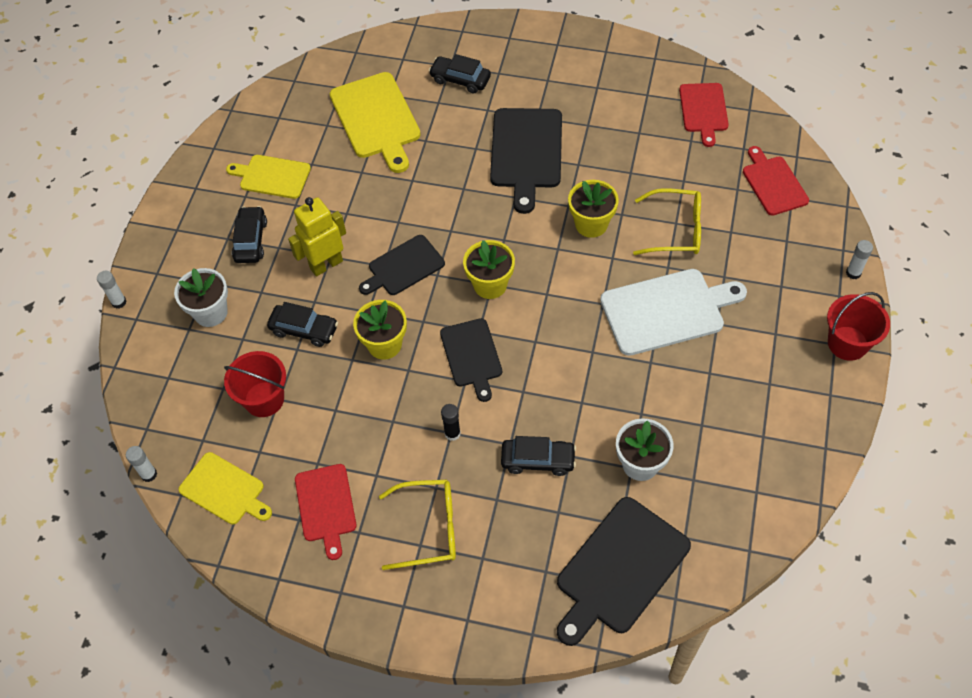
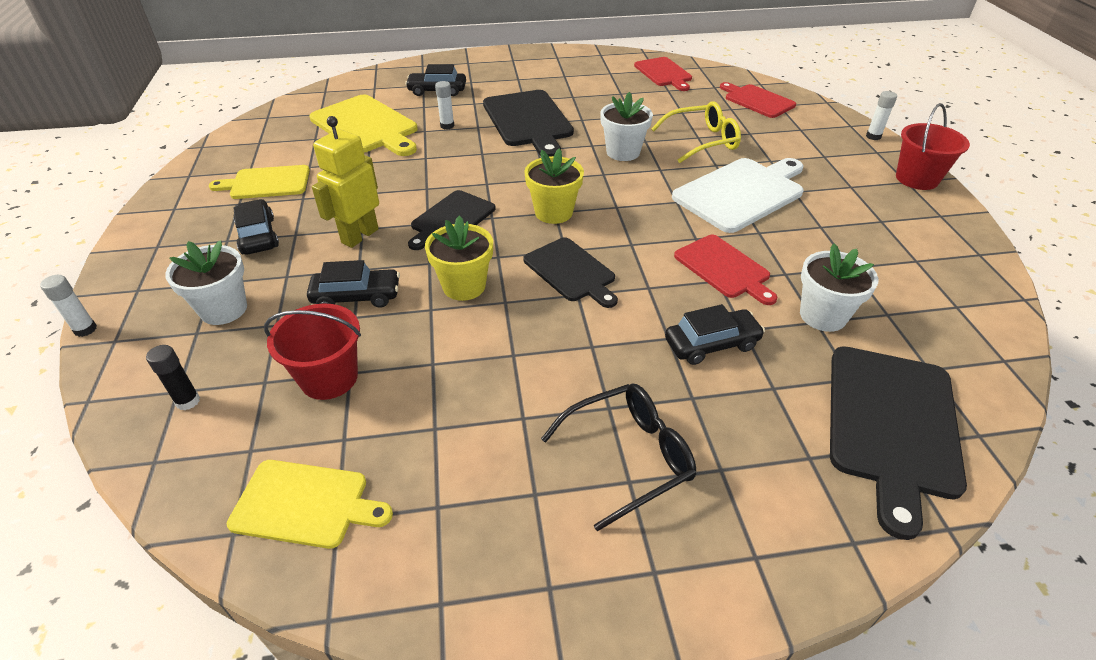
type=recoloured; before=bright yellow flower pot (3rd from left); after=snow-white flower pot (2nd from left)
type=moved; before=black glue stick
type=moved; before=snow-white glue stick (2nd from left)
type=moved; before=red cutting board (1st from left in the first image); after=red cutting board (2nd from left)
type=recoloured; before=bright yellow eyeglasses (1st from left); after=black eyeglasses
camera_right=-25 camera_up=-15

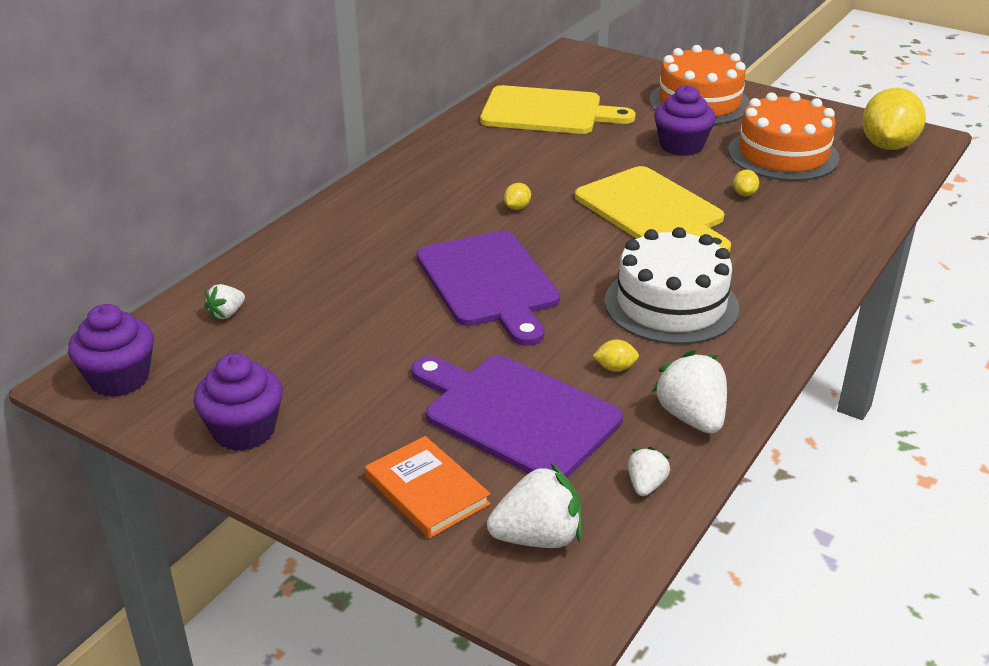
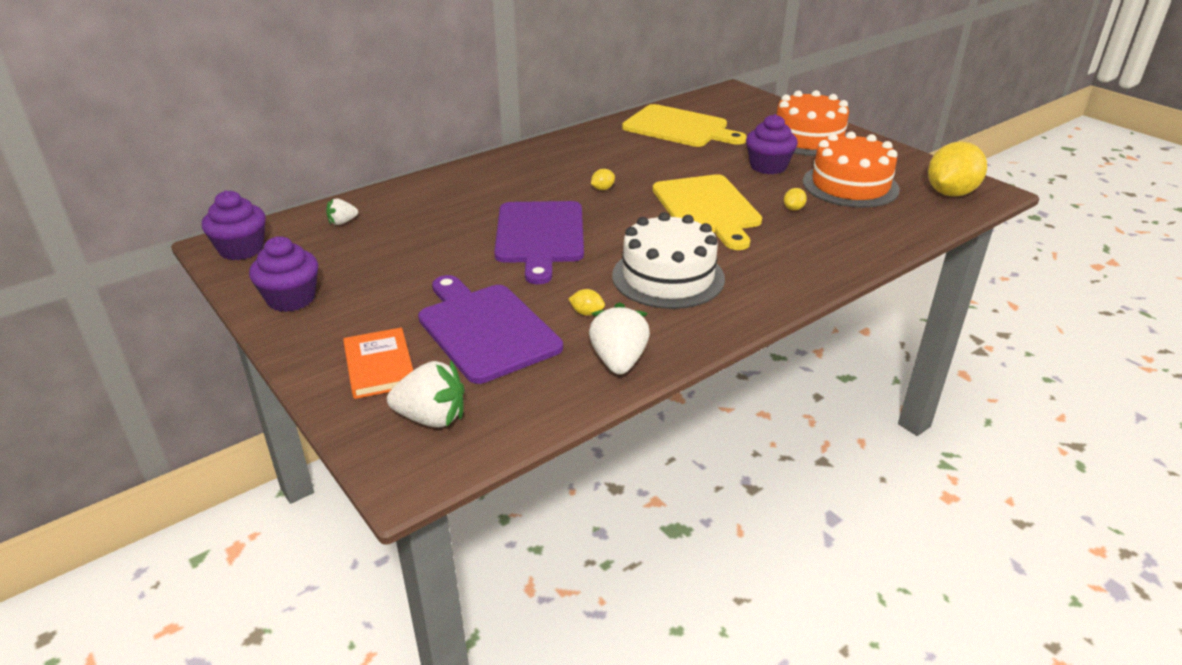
type=removed; before=snow-white toy strawberry (3rd from left)
camera_right=20 camera_up=0

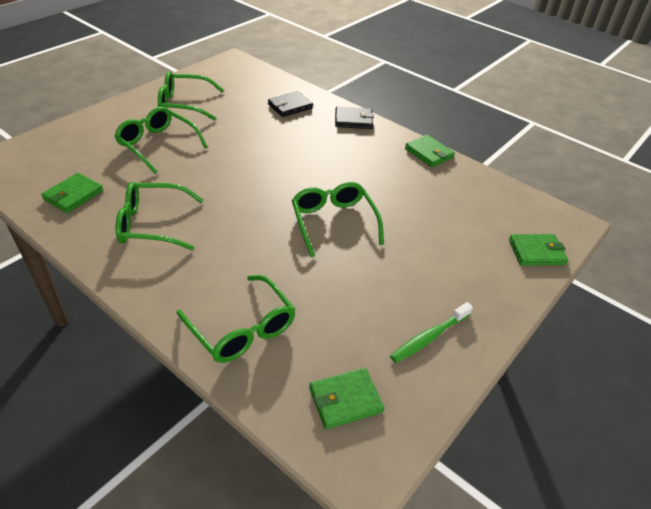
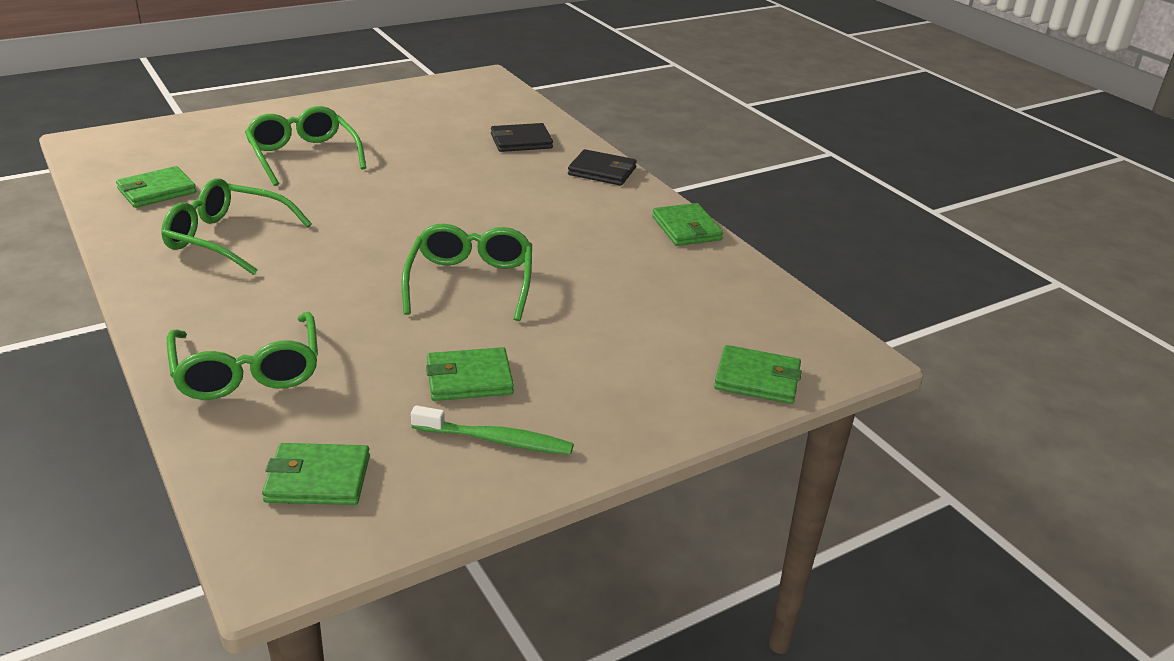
type=removed; before=green eyeglasses (3rd from left)
type=turned; before=green dental brush; turn=-150
type=added; after=green card wallet (3rd from left)
camera_right=20 camera_up=-10

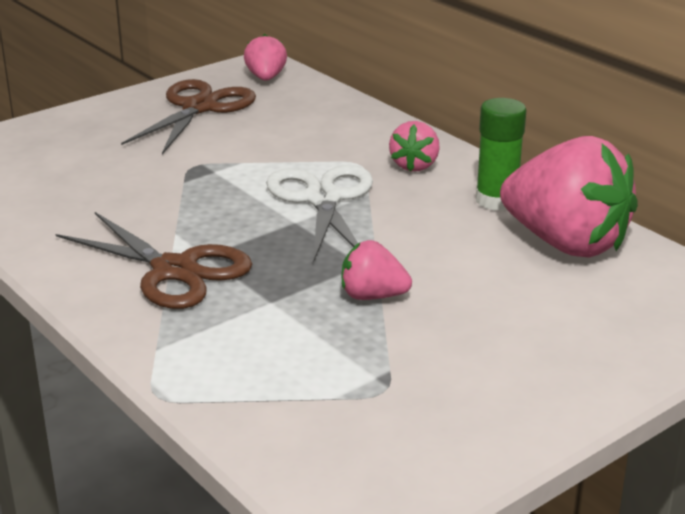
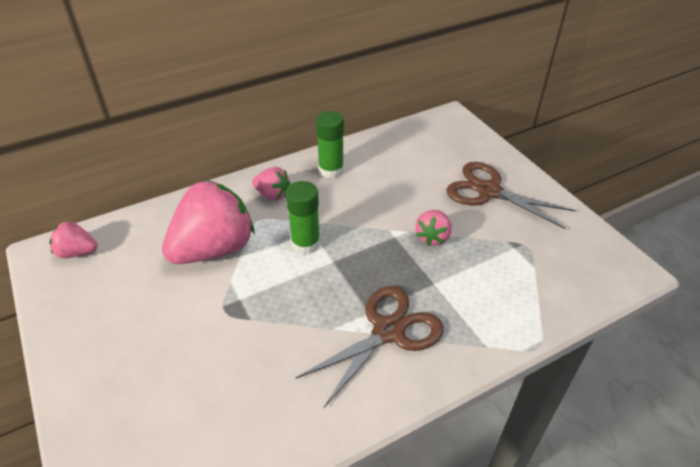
type=moved; before=dark brown pair of scissors (2nd from left)
type=moved; before=rosy toy strawberry (4th from left in the first image); after=rosy toy strawberry (2nd from left)
type=replaced; before=snow-white pair of scissors; after=green glue stick (1st from left)
camera_right=-80 camera_up=15

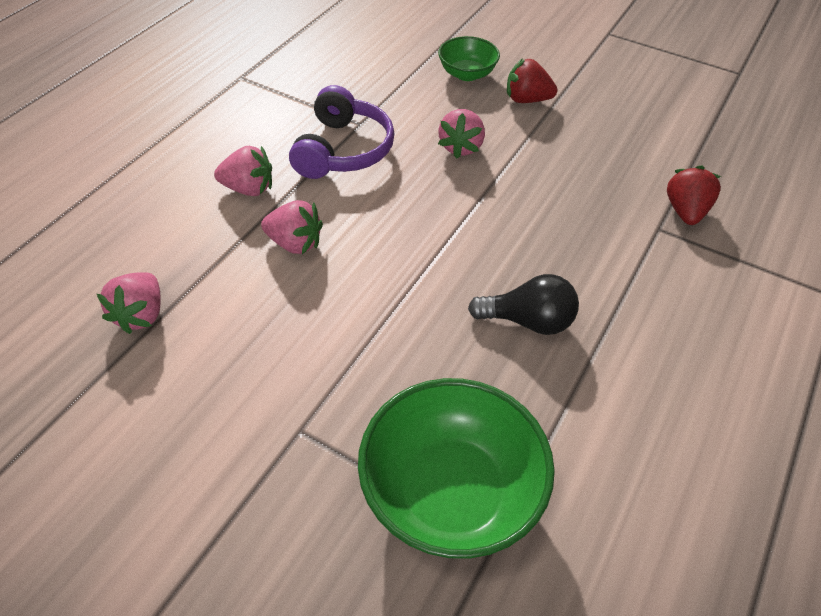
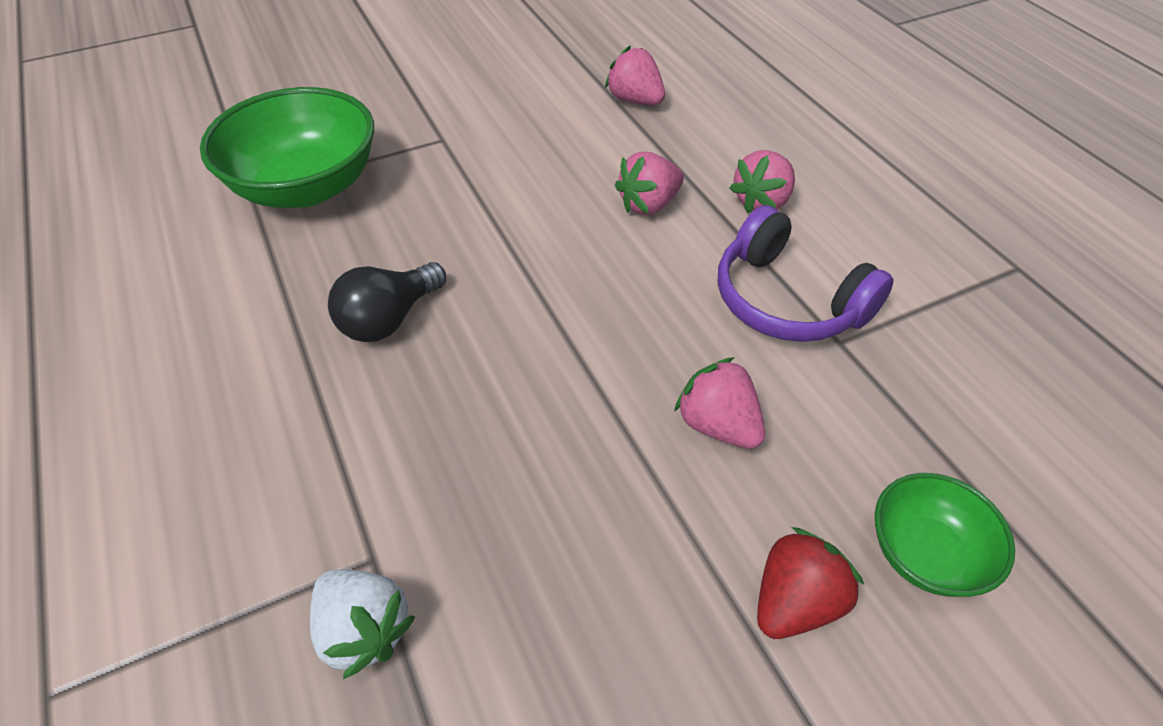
type=recoloured; before=red toy strawberry (2nd from left); after=snow-white toy strawberry
camera_right=125 camera_up=0

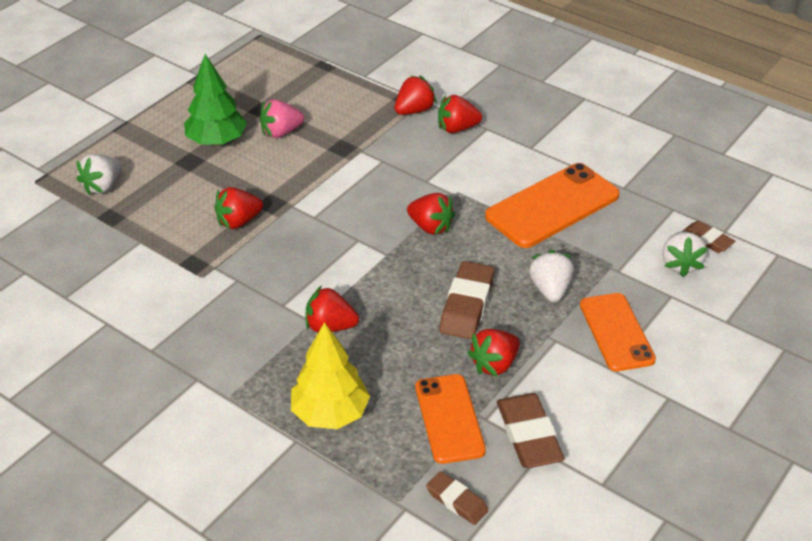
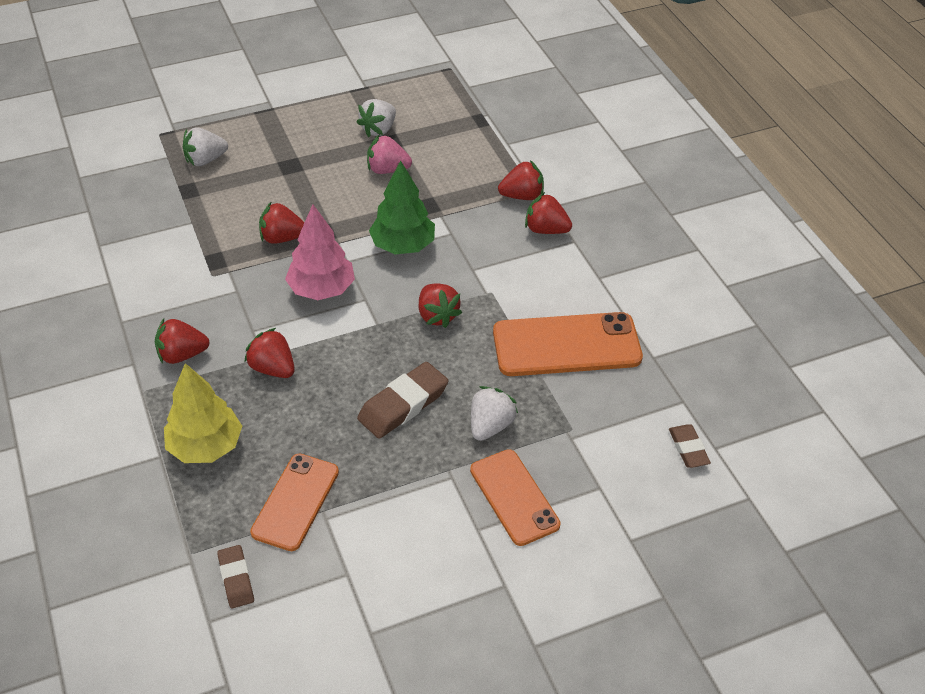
type=moved; before=green tree
type=moved; before=snow-white toy strawberry (3rd from left in the first image); after=snow-white toy strawberry (2nd from left)
type=turned; before=orange smartphone (3rd from left in the first image); turn=-45
type=moved; before=red toy strawberry (6th from left in the first image); after=red toy strawberry (1st from left)
type=removed; before=dark brown gum eraser (3rd from left)
type=added; after=rosy tree
camera_right=30 camera_up=5

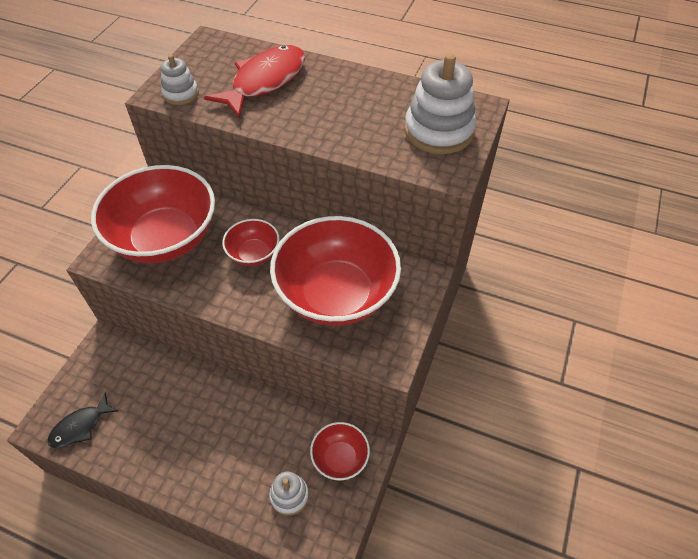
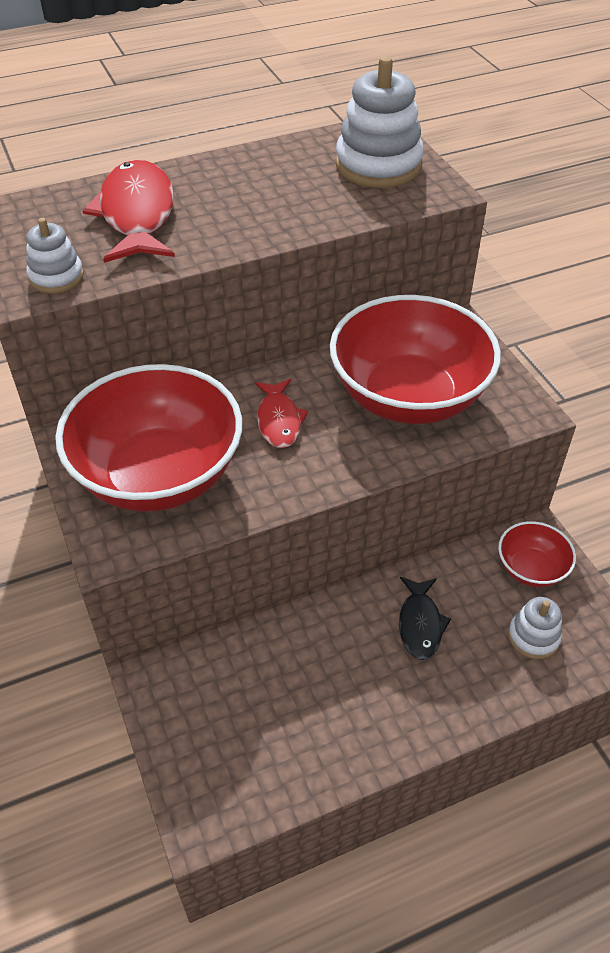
type=replaced; before=red serving bowl (2nd from left); after=red fish figure (2nd from left)
type=moved; before=black fish figure
camera_right=-45 camera_up=-5

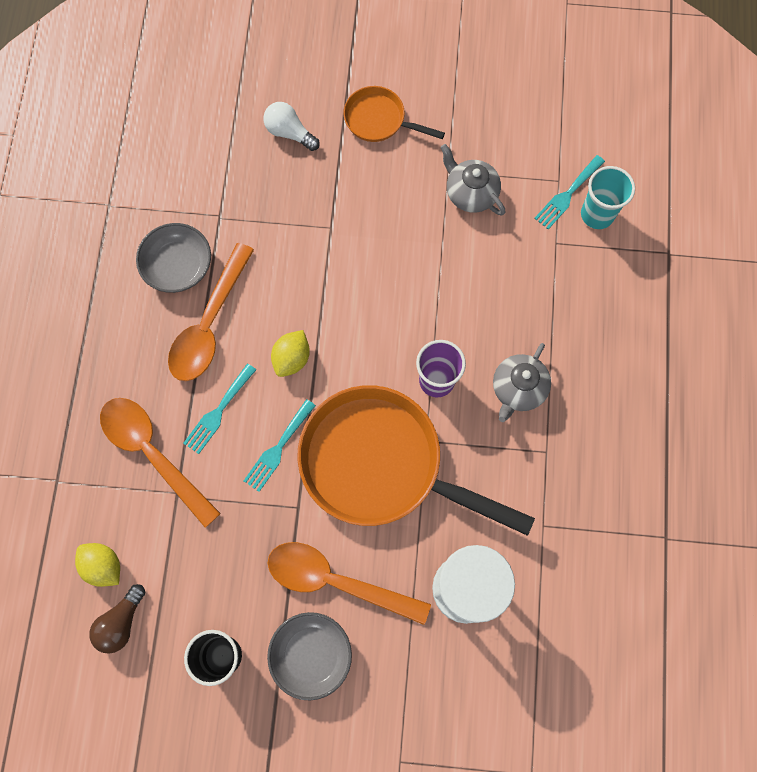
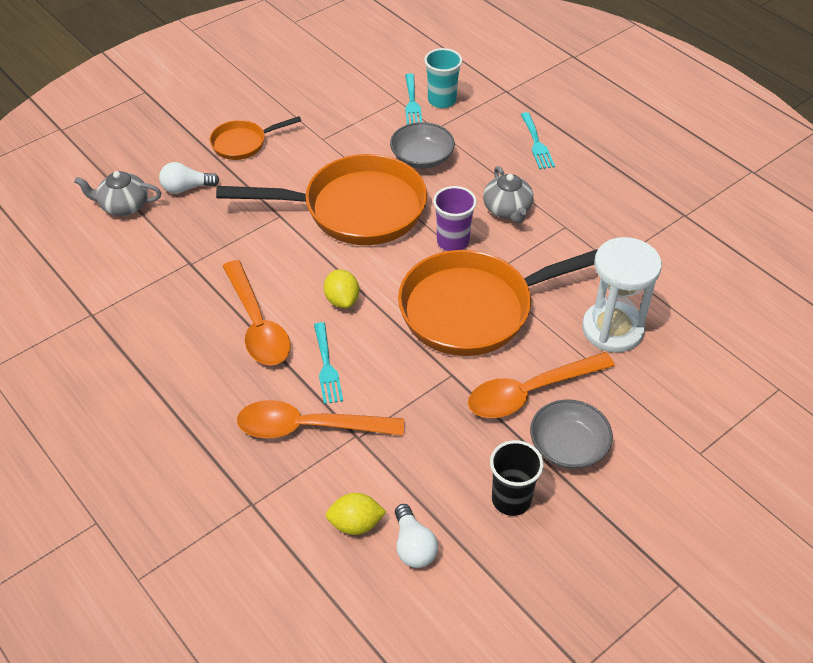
type=moved; before=ash-grey china teapot (1st from left)
type=moved; before=ash-grey serving bowl (1st from left)
type=moved; before=aqua dinner fork (2nd from left in the first image); after=aqua dinner fork (3rd from left)
type=recoloured; before=dark brown bulb; after=snow-white bulb (2nd from left)
type=added; after=orange pan (2nd from left)
camera_right=-45 camera_up=-25

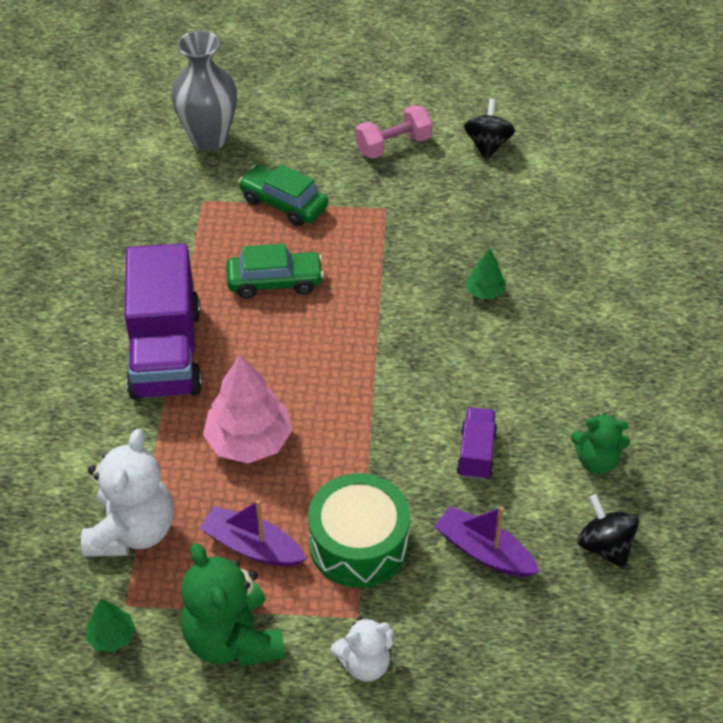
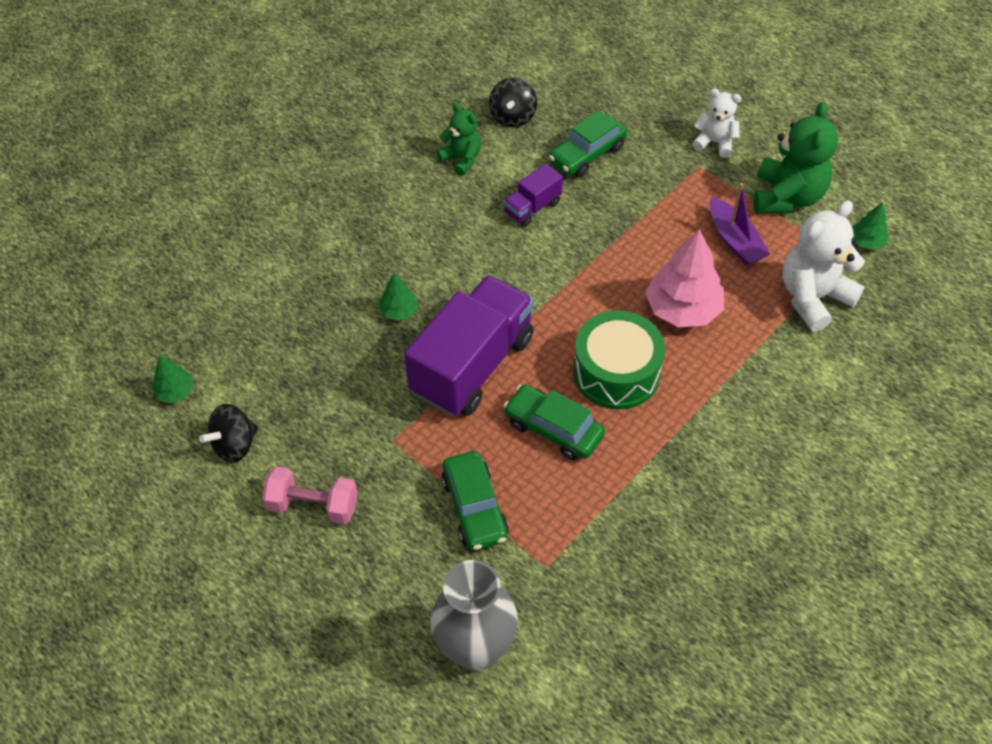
type=moved; before=purple truck (1st from left)
type=moved; before=green toy drum
type=replaced; before=purple toy boat (2nd from left); after=green car (3rd from left)
type=added; after=green tree (1st from left)
camera_right=-140 camera_up=5

